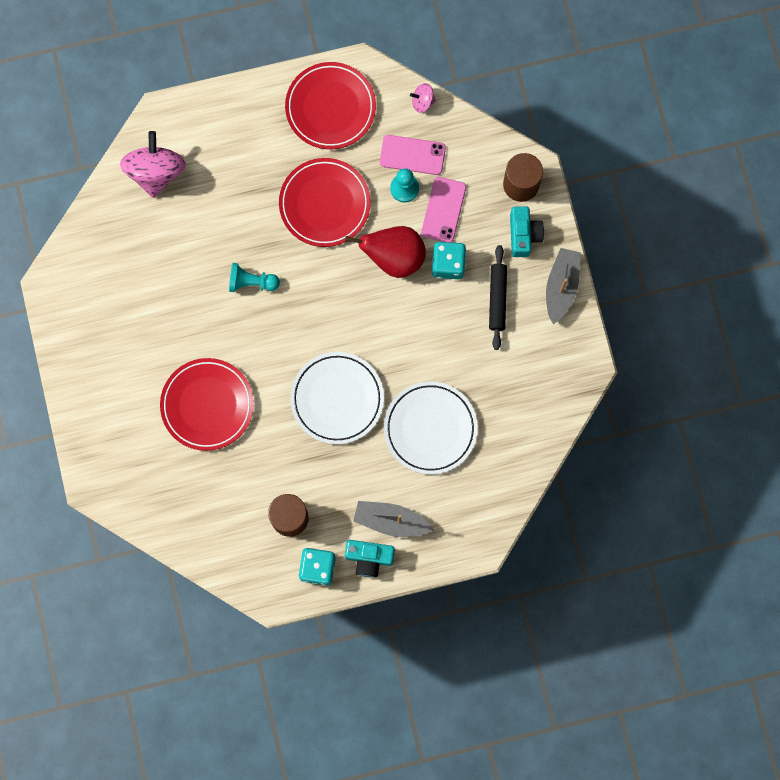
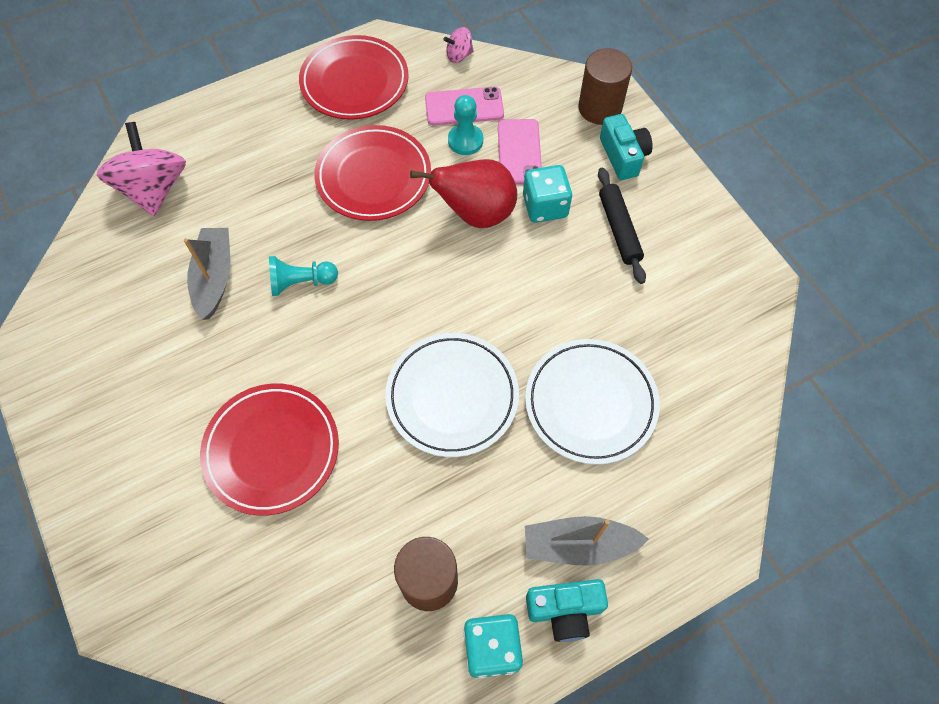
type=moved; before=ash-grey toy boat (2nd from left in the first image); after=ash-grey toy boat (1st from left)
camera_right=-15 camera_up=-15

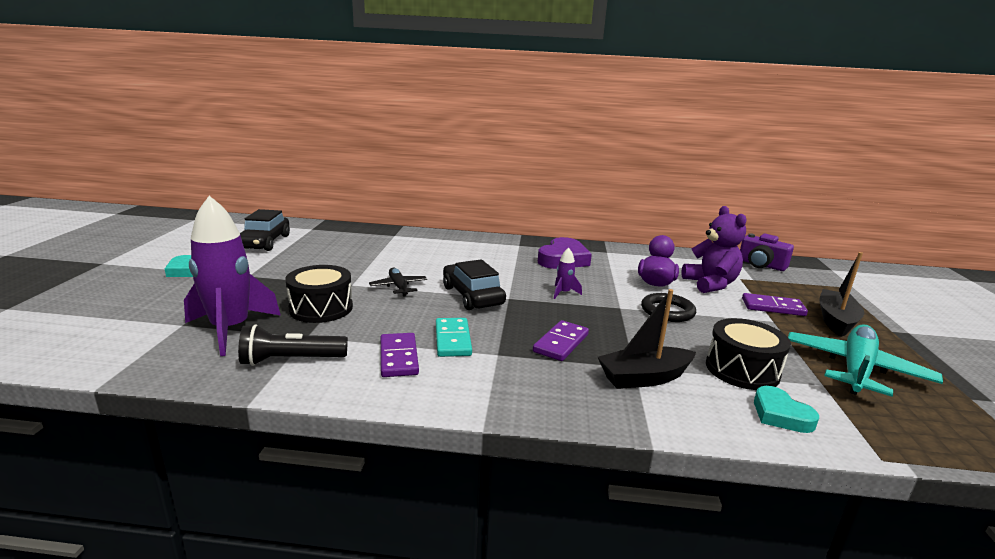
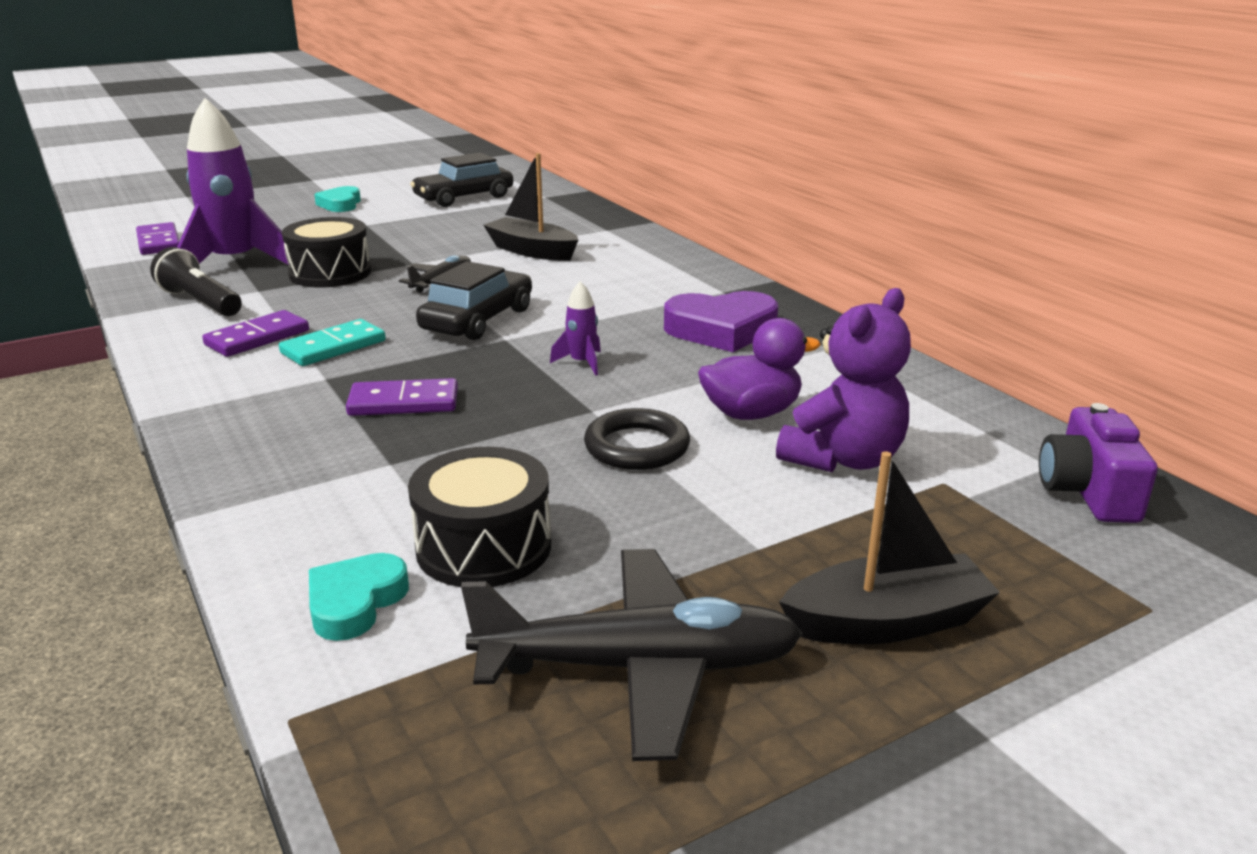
type=moved; before=black toy boat (1st from left)
type=moved; before=purple domino (3rd from left in the first image); after=purple domino (1st from left)
type=recoloured; before=aqua aeroplane; after=black aeroplane (2nd from left)
camera_right=55 camera_up=5

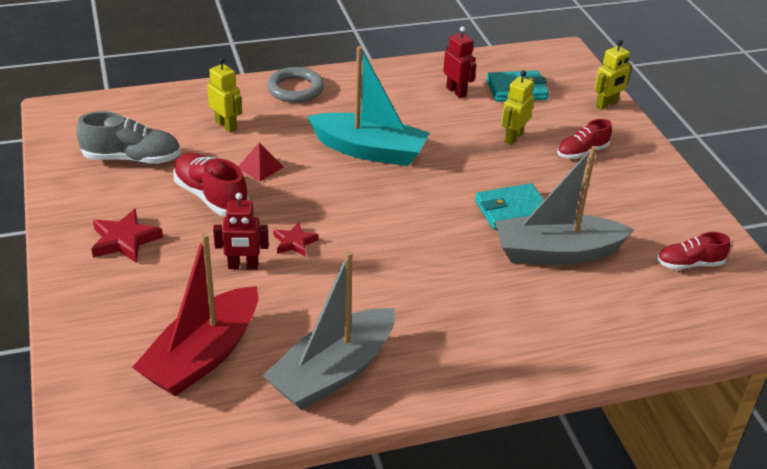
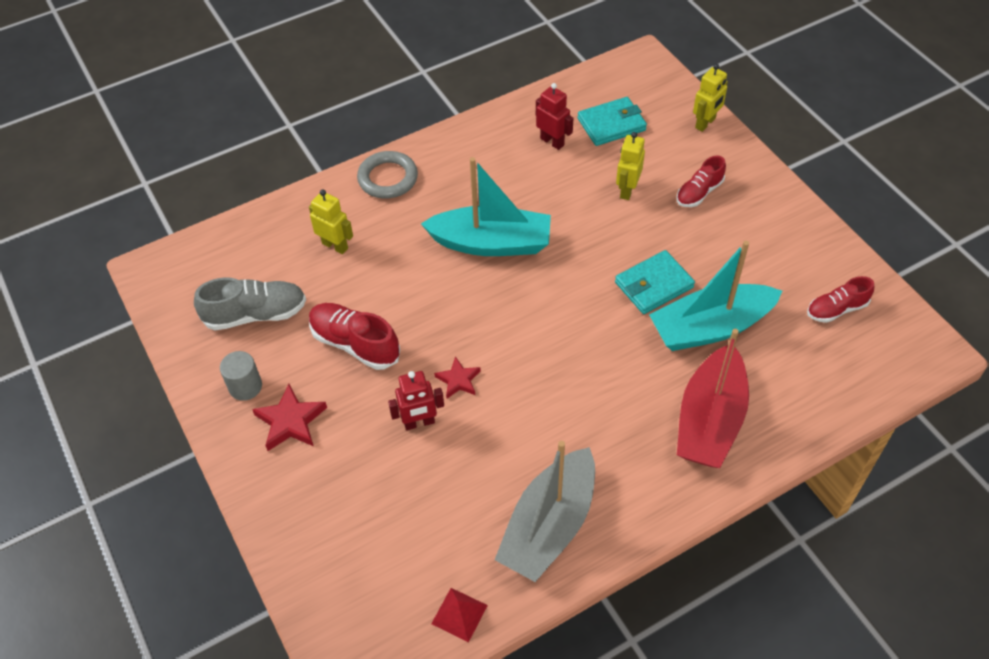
type=moved; before=red solid pyramid
type=recoloured; before=ash-grey toy boat (2nd from left); after=aqua toy boat (2nd from left)
type=moved; before=red toy boat
type=added; after=ash-grey cylinder
camera_right=-10 camera_up=15

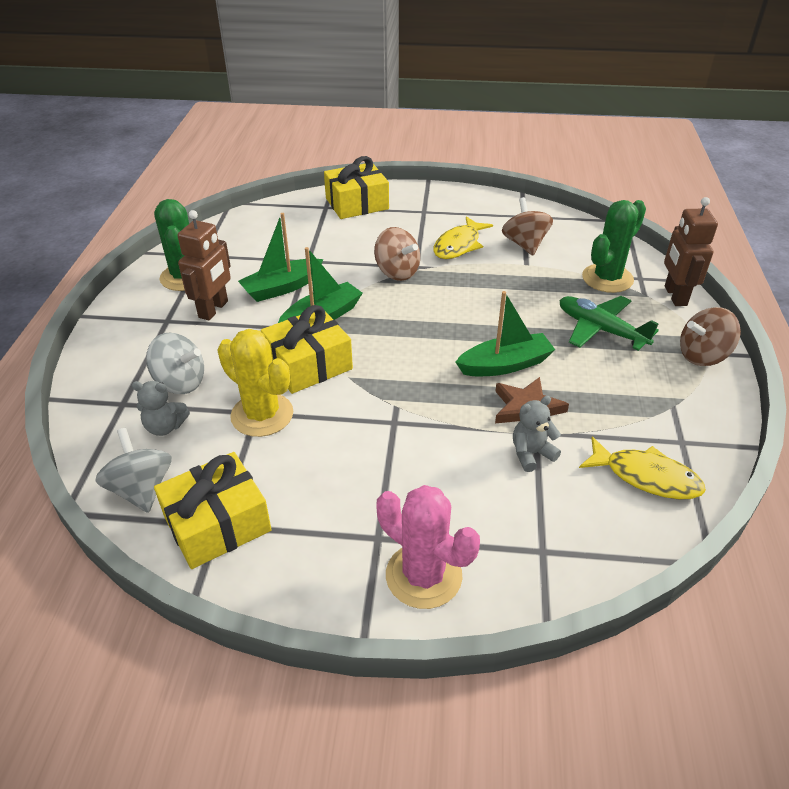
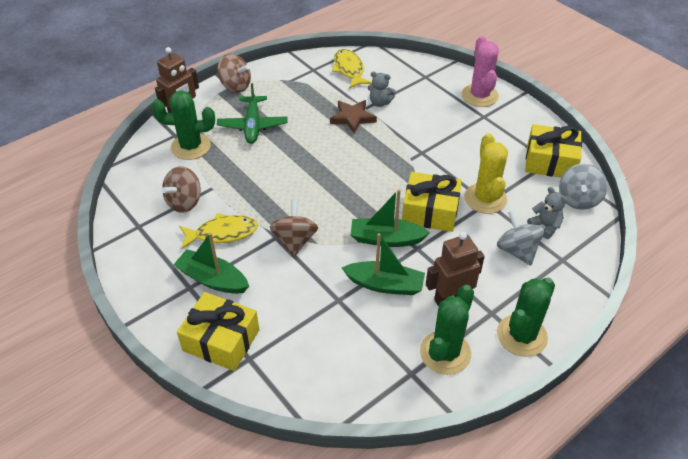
type=moved; before=green toy boat (3rd from left in the first image); after=green toy boat (1st from left)
type=added; after=green cactus (3rd from left)
camera_right=-135 camera_up=5

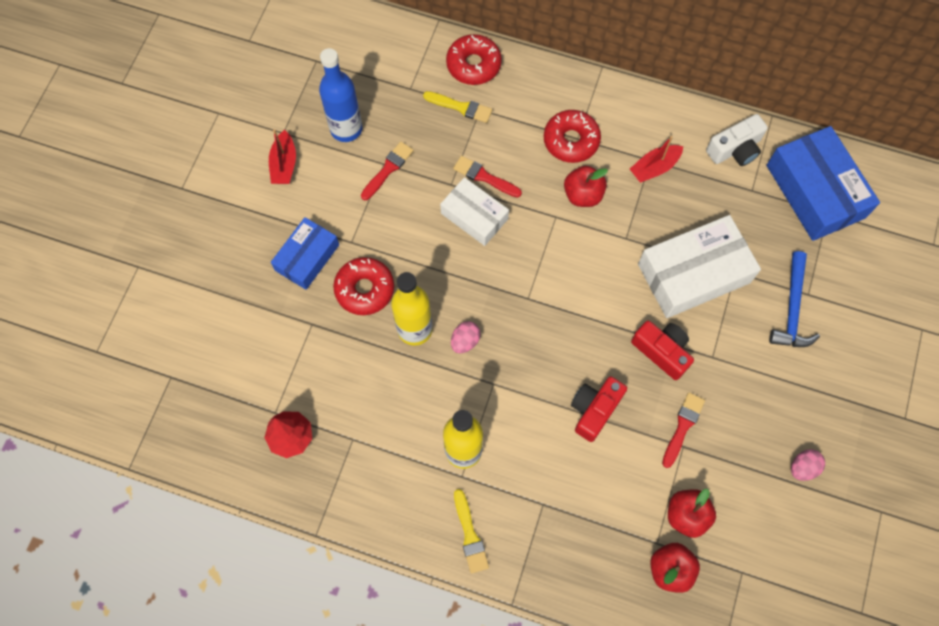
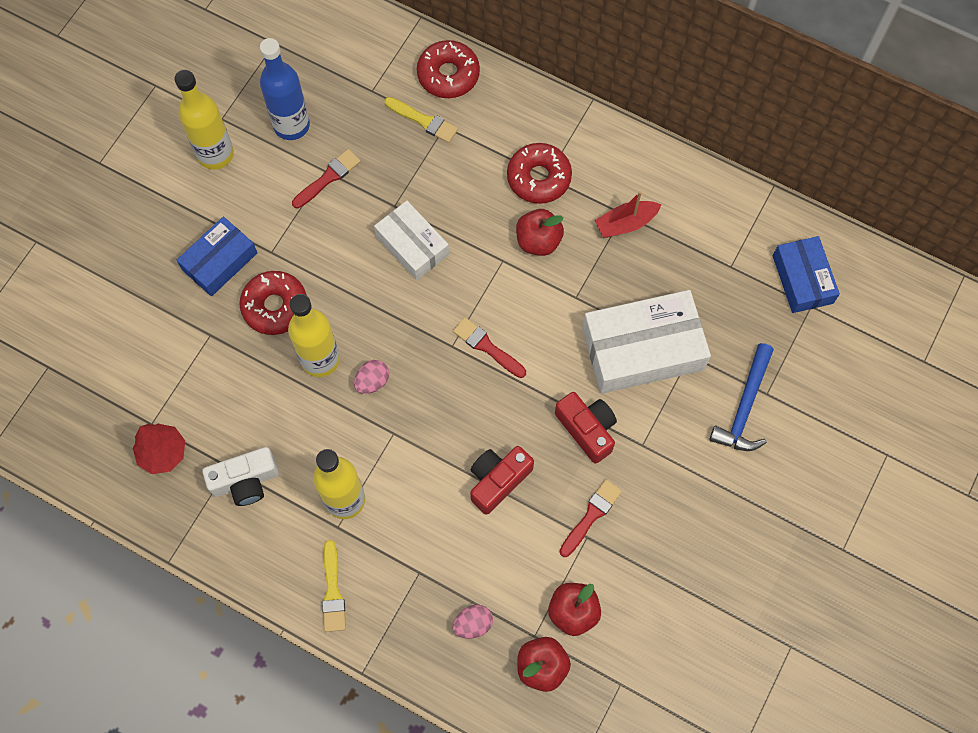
type=moved; before=snow-white compact camera
type=resized; before=royal blue package (2nd from left); scale=0.61
type=replaced; before=red toy boat (1st from left); after=bright yellow bottle (1st from left)
type=moved; before=red brush (2nd from left)
type=moved; before=rosy toy egg (2nd from left)
camera_right=10 camera_up=0

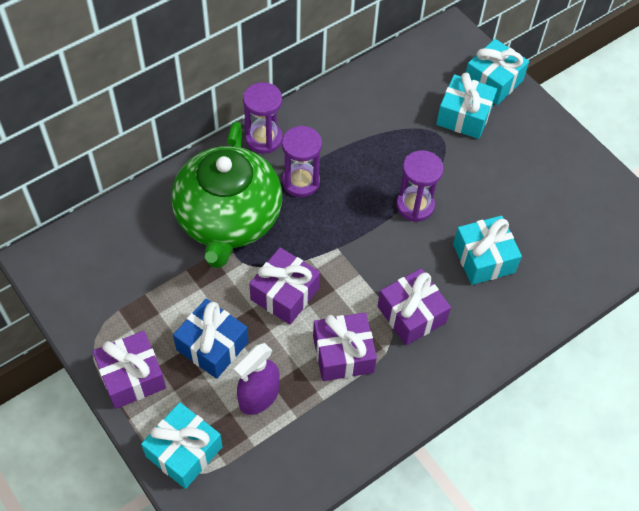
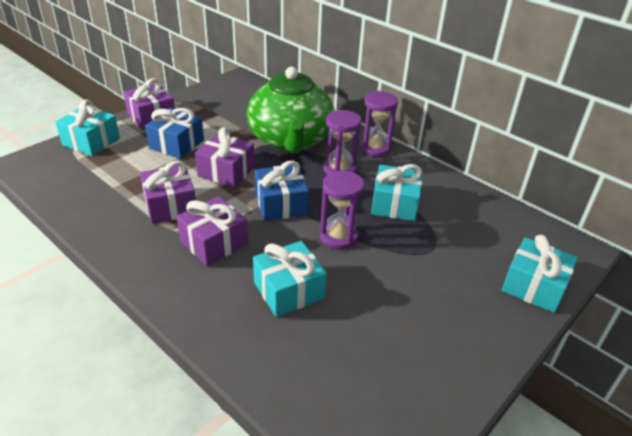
type=moved; before=aqua wrapped gift (2nd from left in the first image); after=aqua wrapped gift (3rd from left)
type=turned; before=green china teapot; turn=-90
type=removed; before=purple sprayer
type=added; after=royal blue wrapped gift (2nd from left)
camera_right=80 camera_up=-20

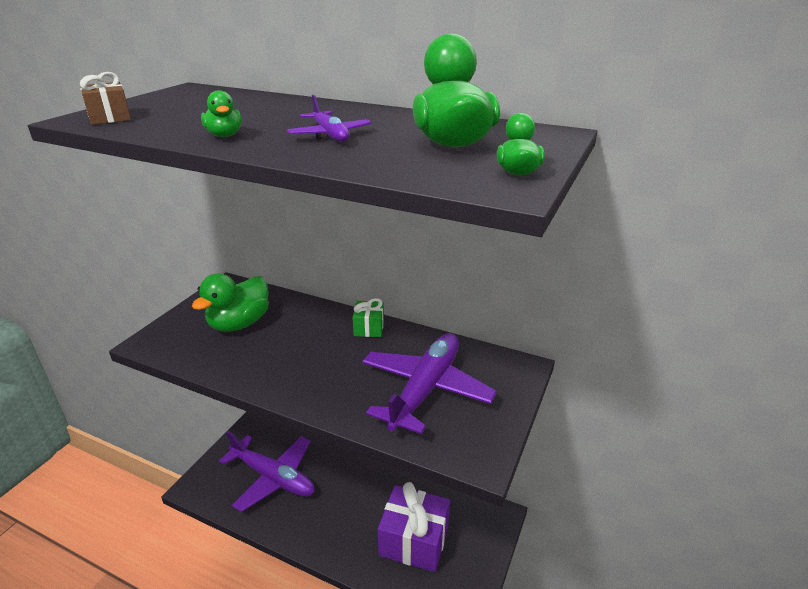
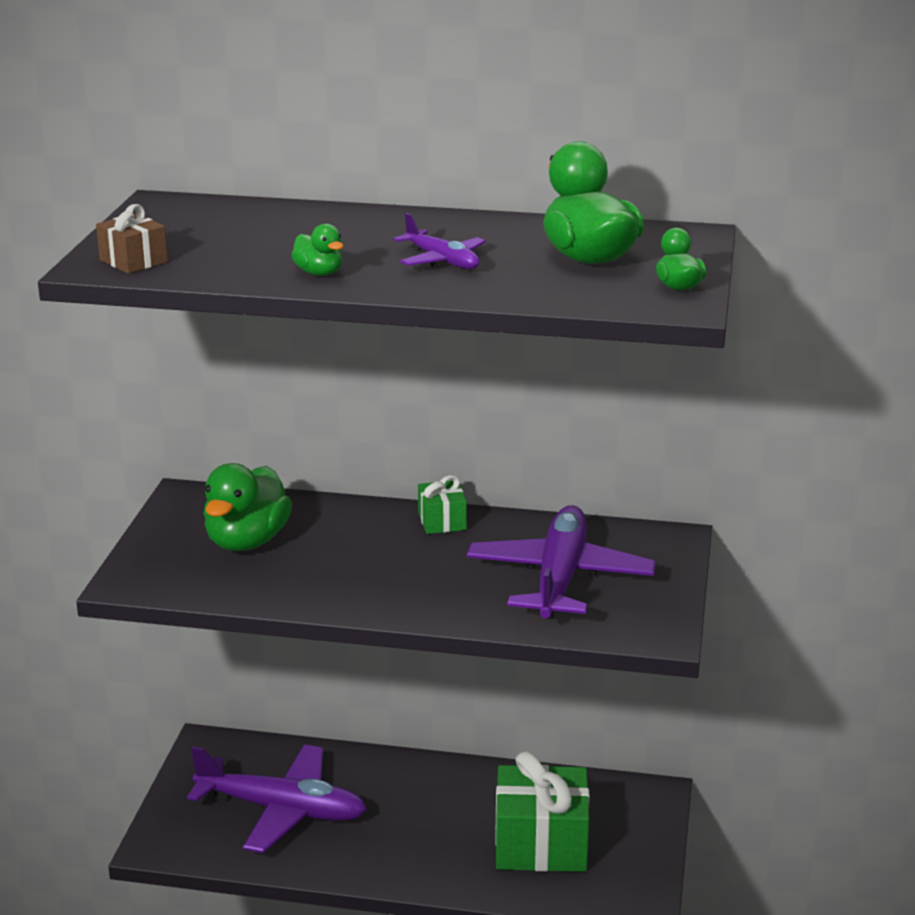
type=recoloured; before=purple wrapped gift; after=green wrapped gift (2nd from left)
camera_right=-15 camera_up=-5

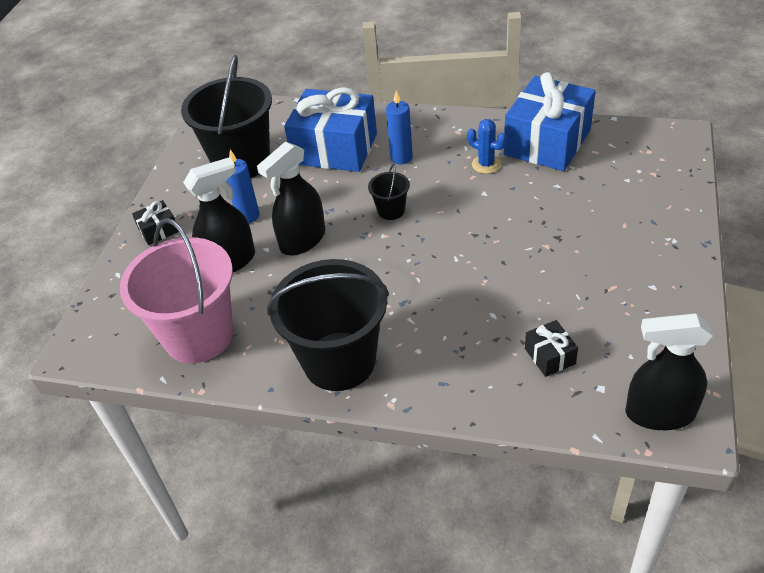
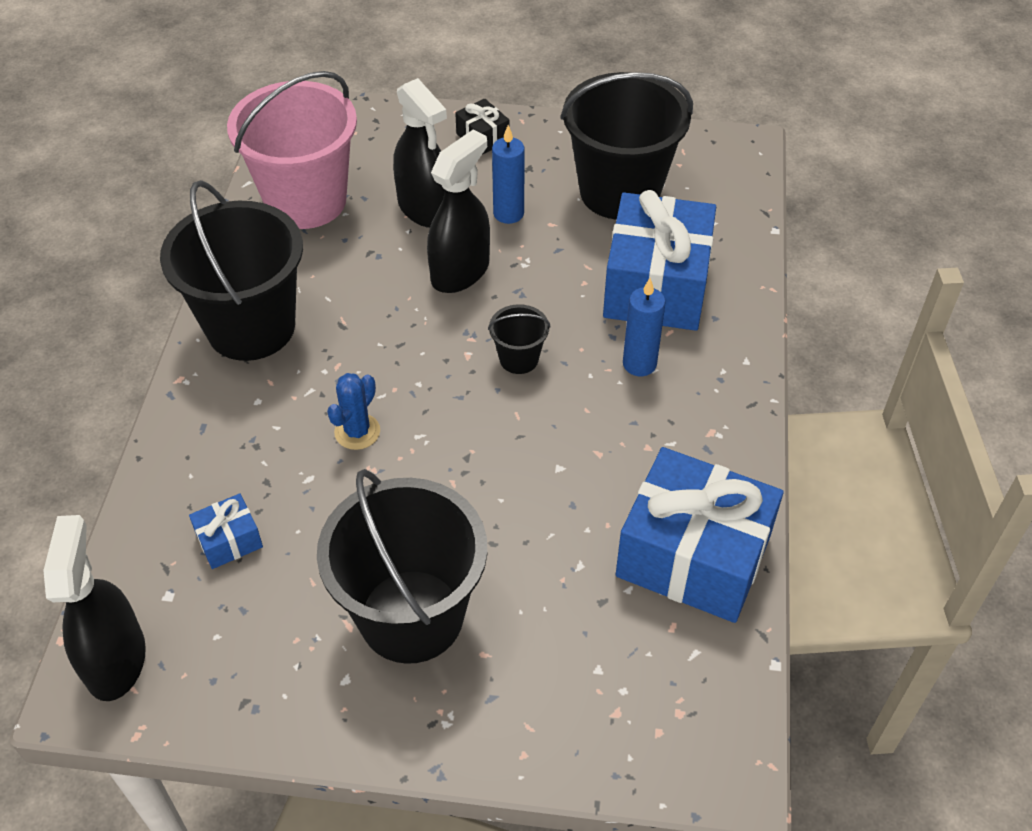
type=moved; before=royal blue cactus
type=turned; before=black sprayer (2nd from left in the first image); turn=90
type=recoloured; before=black wrapped gift (2nd from left); after=royal blue wrapped gift (1st from left)
type=added; after=black bucket (2nd from left)
camera_right=80 camera_up=5

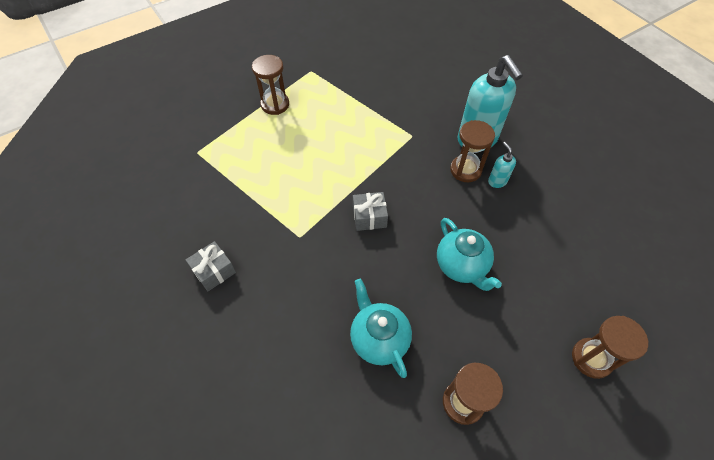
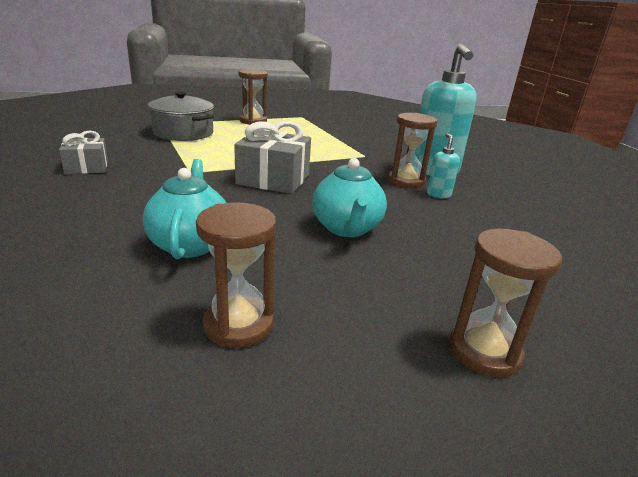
type=resized; before=ash-grey wrapped gift (2nd from left); scale=1.65
type=added; after=ash-grey cooking pot
camera_right=20 camera_up=-30

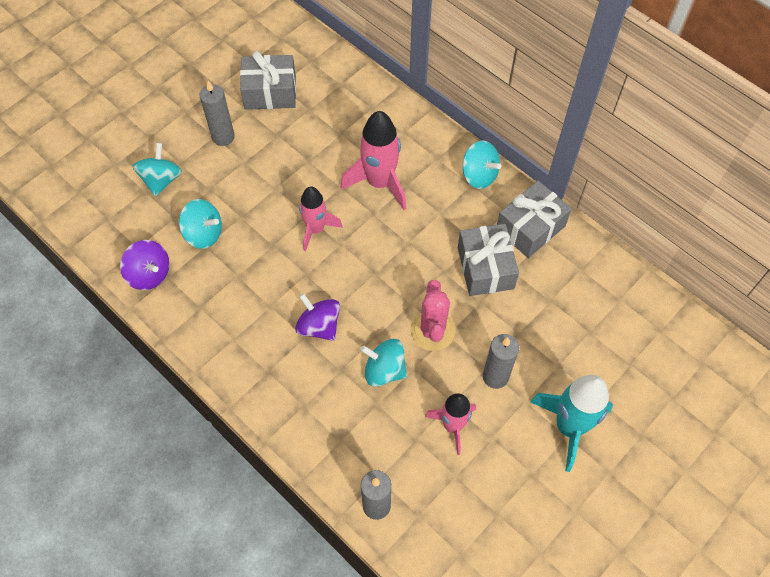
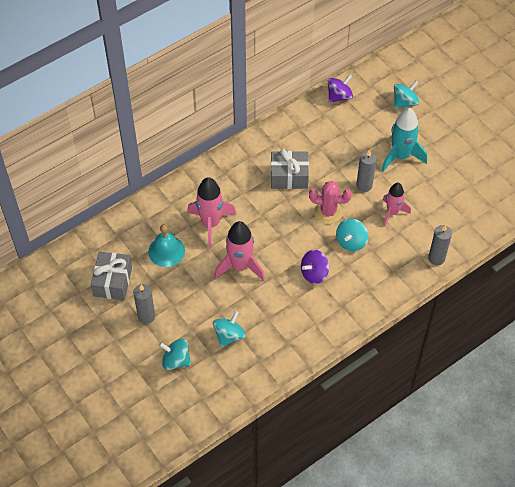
type=moved; before=aqua whirligig (4th from left)
type=removed; before=ash-grey wrapped gift (3rd from left)
type=resized; before=rosy rocket (1st from left in the first image); scale=1.53
type=moved; before=purple whirligig (1st from left in the first image); after=purple whirligig (2nd from left)
type=added; after=aqua hand bell
camera_right=-80 camera_up=-5

